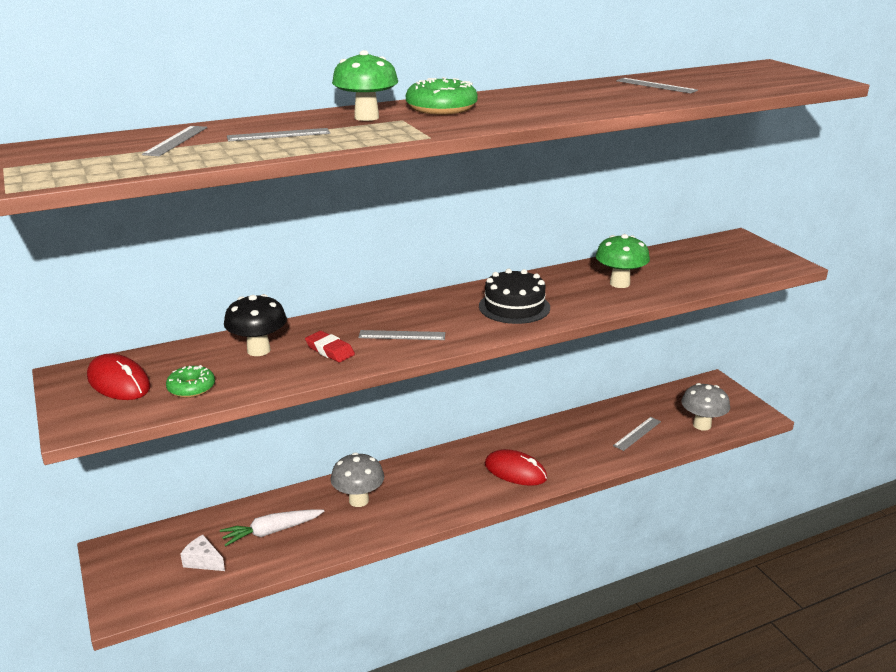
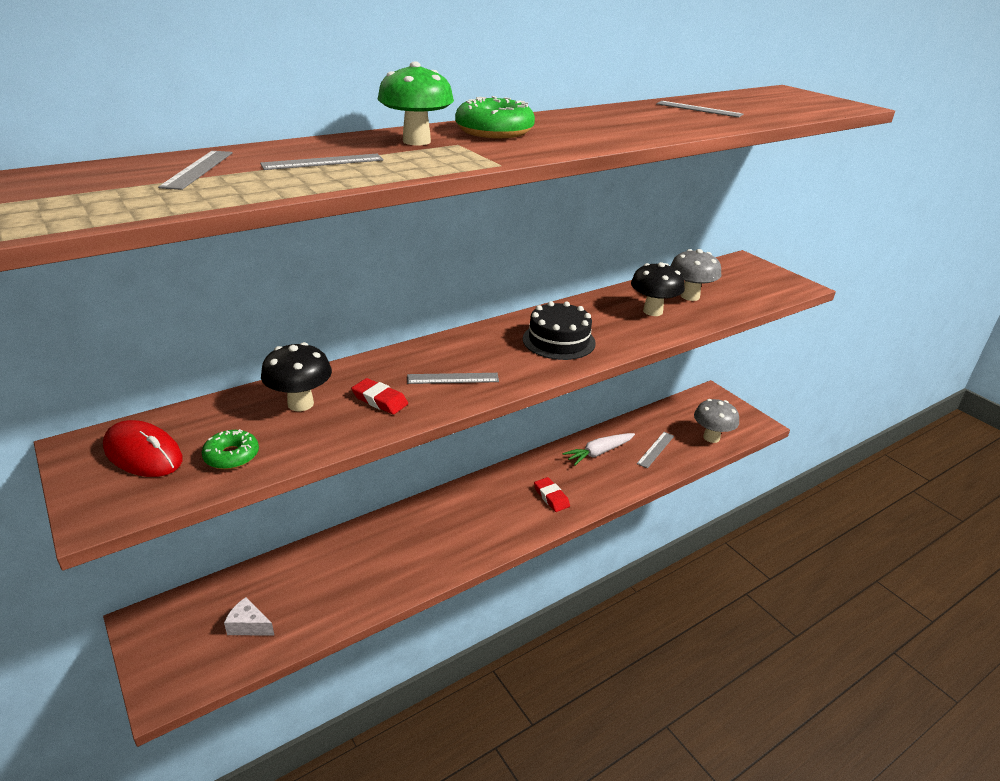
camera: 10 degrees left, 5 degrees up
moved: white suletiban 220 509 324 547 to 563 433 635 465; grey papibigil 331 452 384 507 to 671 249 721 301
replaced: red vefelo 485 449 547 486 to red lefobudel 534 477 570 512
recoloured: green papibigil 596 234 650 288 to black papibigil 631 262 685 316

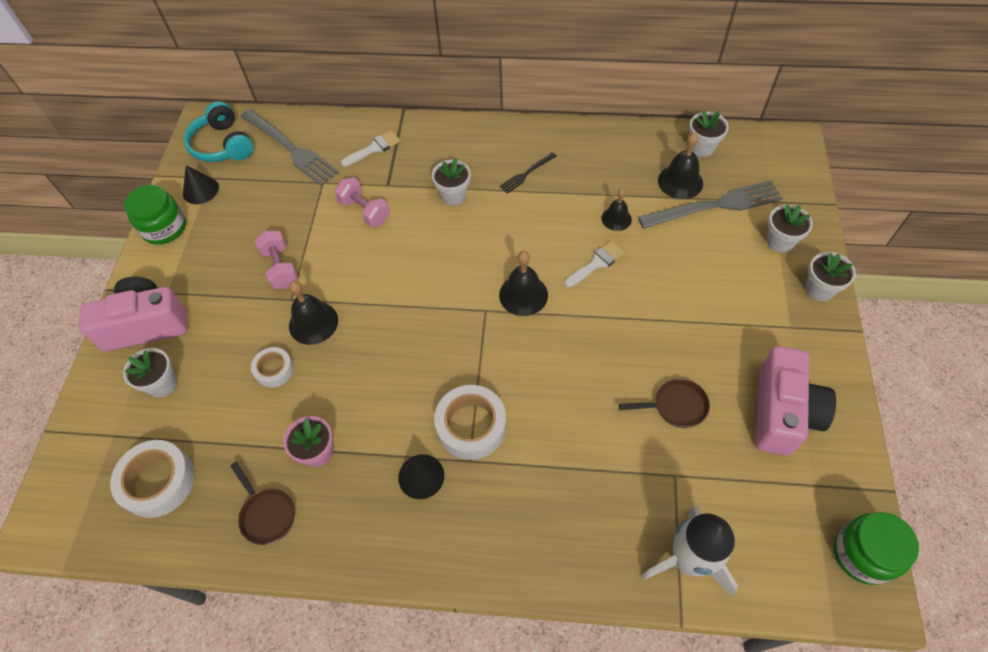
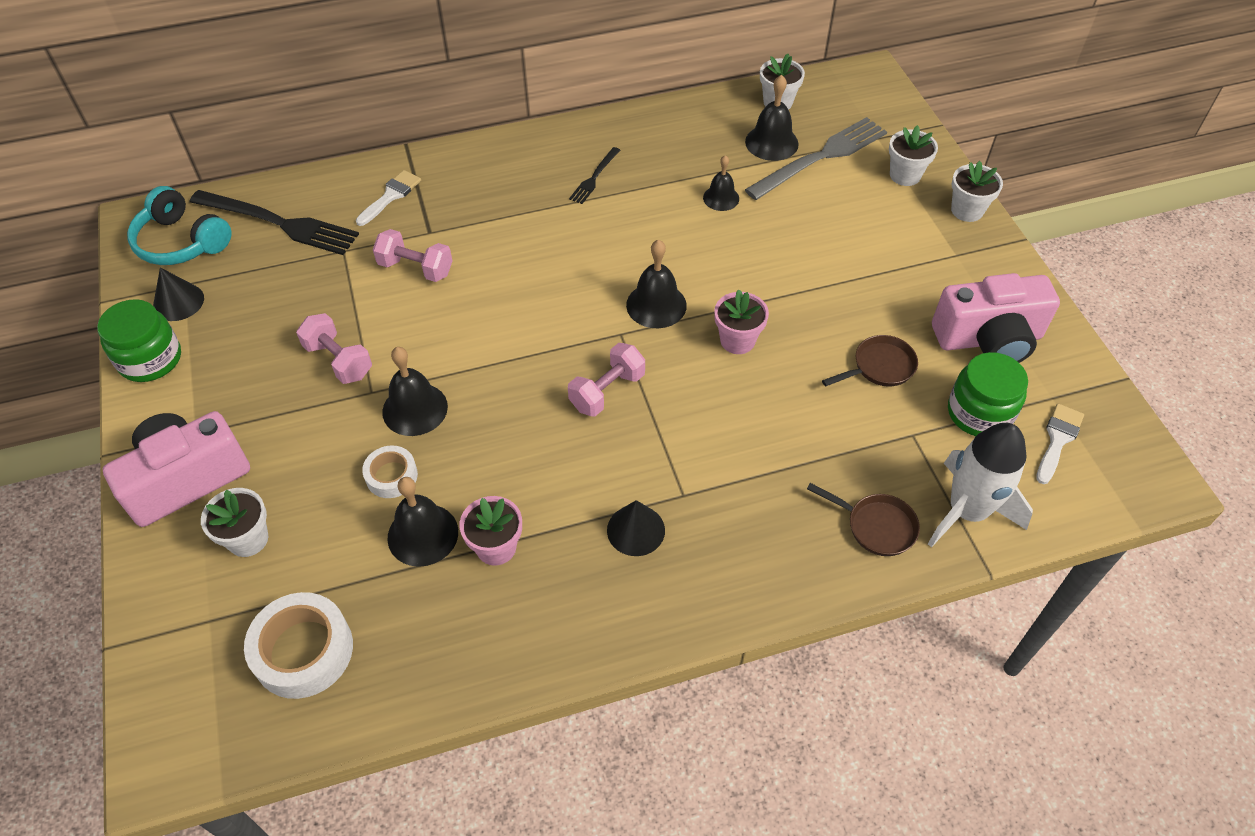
camera: 25 degrees left, 5 degrees down
removed: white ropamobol 432 158 471 205; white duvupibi 434 385 506 460
added: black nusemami 388 477 458 567; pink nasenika 568 343 645 417; pink ropamobol 714 290 769 354
moved: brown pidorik 230 462 295 545 to 807 483 920 556; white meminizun 564 241 625 288 to 1036 404 1084 484; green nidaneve 834 512 919 585 to 948 352 1028 436
recoloured: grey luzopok 240 109 339 186 to black luzopok 190 190 359 255
turned: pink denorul 756 346 836 456 = 932 273 1060 363 90 degrees clockwise

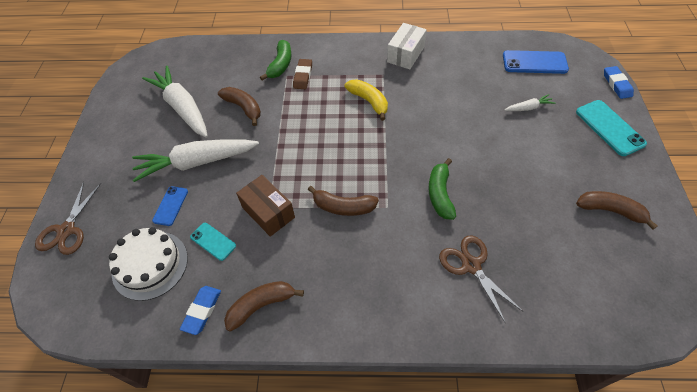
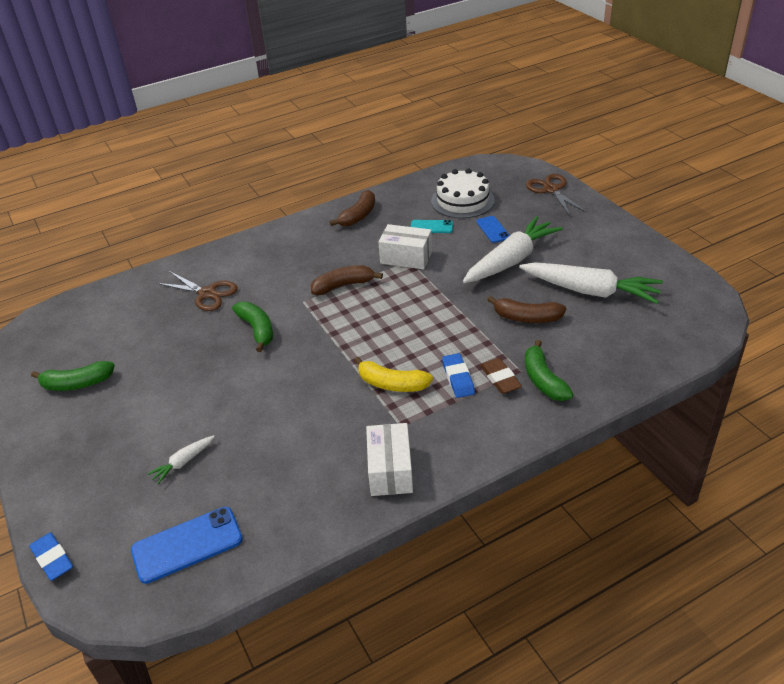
camera: 150 degrees right, 15 degrees down
removed: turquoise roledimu 576 100 647 156
moved: blue lefobudel 180 286 221 335 to 442 353 475 398
recoloured: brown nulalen 236 175 295 237 to white nulalen 378 224 432 269; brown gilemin 576 191 658 230 to green gilemin 31 361 115 391

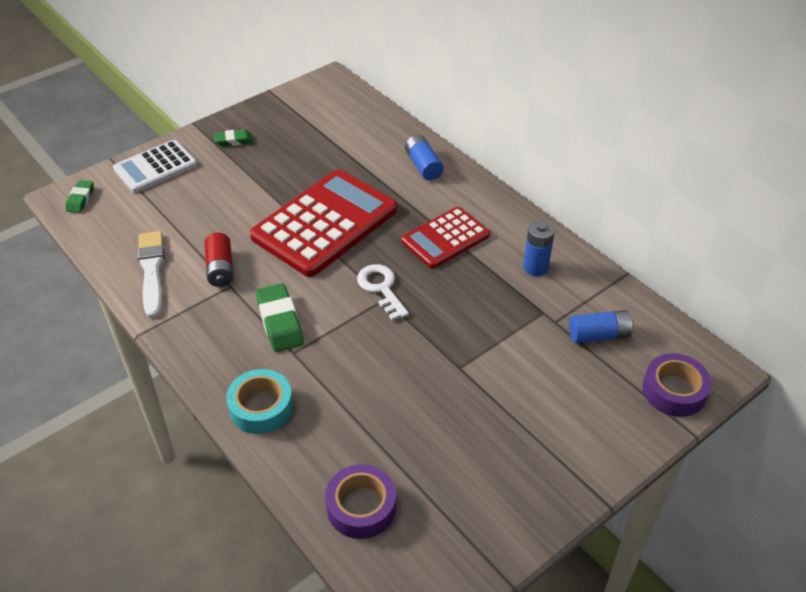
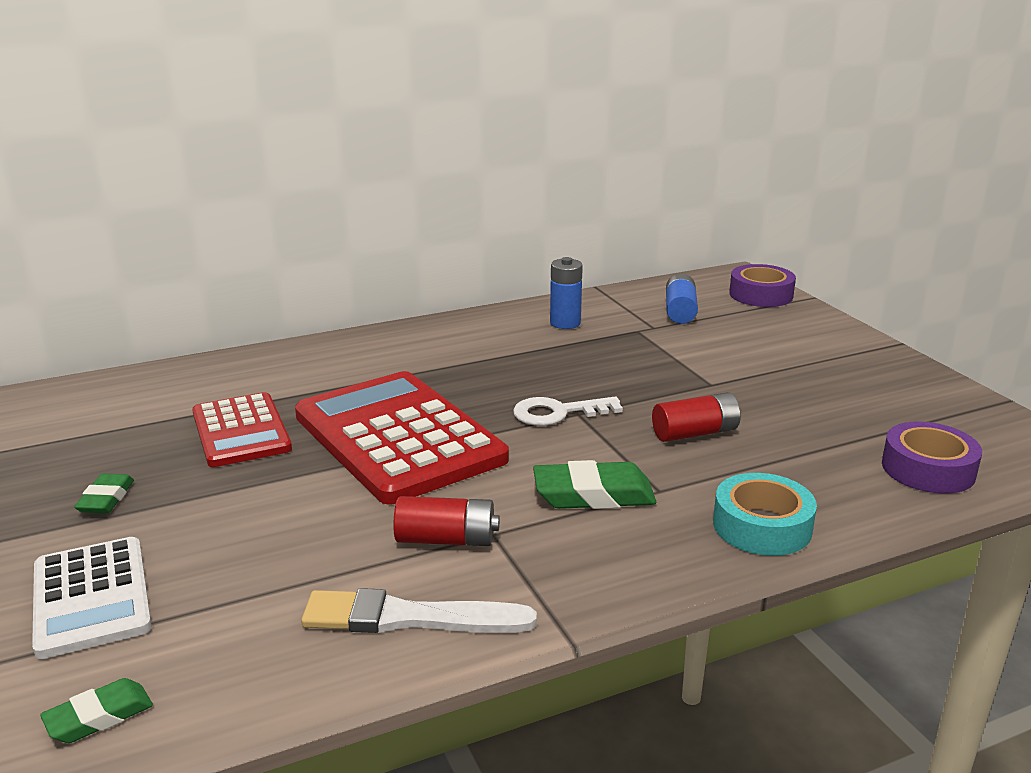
camera: 75 degrees left, 20 degrees down
removed: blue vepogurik 405 135 444 180
added: red vepogurik 652 392 741 442
moved: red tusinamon 401 207 490 268 to 192 392 292 467
turned: green lefobudel 65 180 94 213 = 40 678 153 743 60 degrees counterclockwise

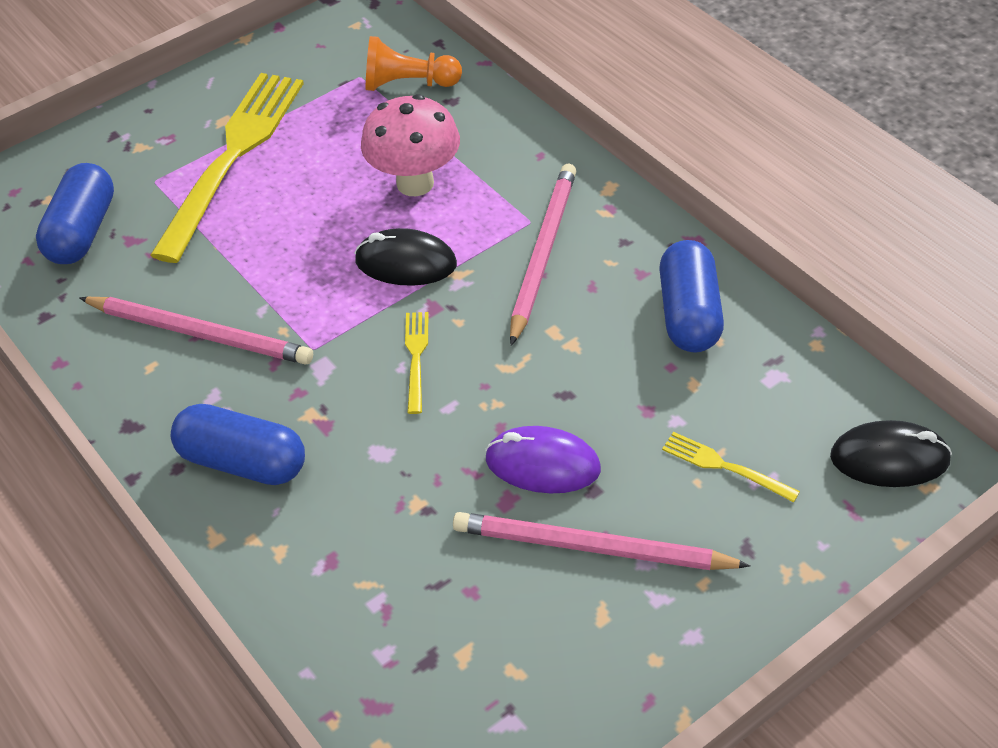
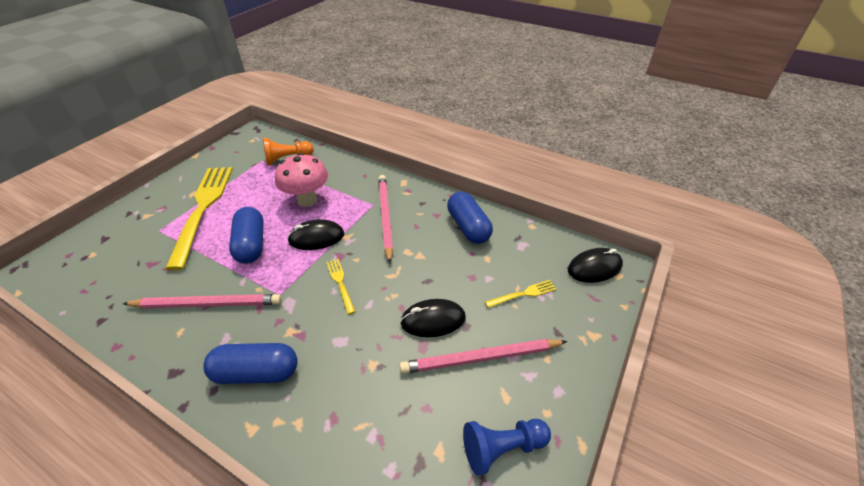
camera: 25 degrees left, 5 degrees down
added: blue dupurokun 463 419 551 476
moved: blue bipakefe 36 163 114 264 to 229 207 264 263
recoloured: purple vefelo 485 426 601 494 to black vefelo 400 299 466 337
turned: yellow luzopok 662 432 800 502 = 485 280 557 308 150 degrees clockwise

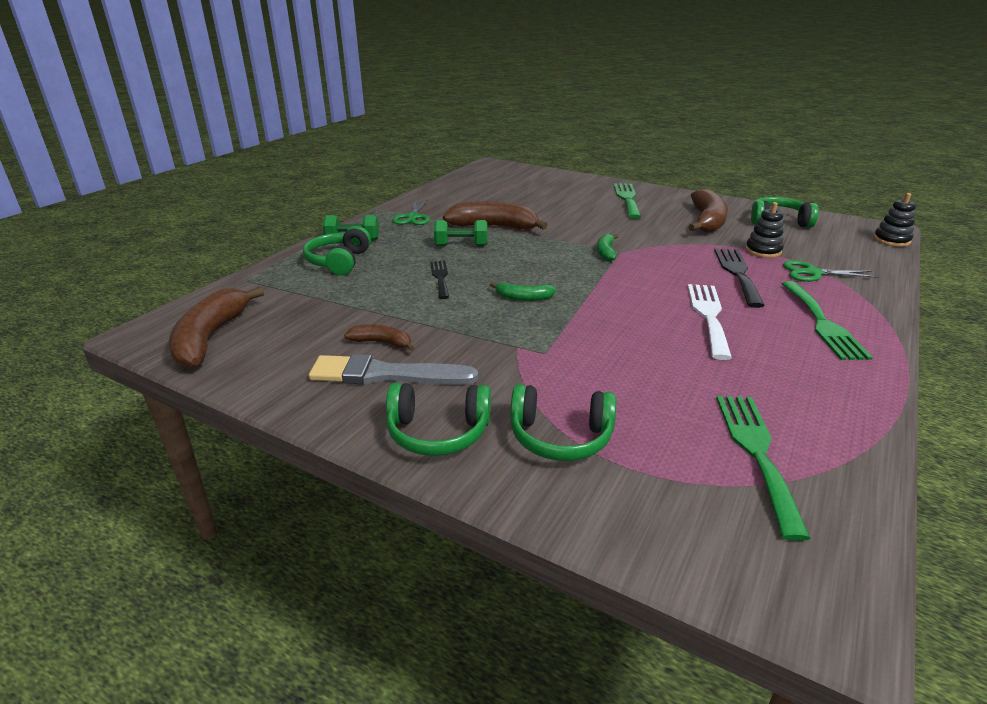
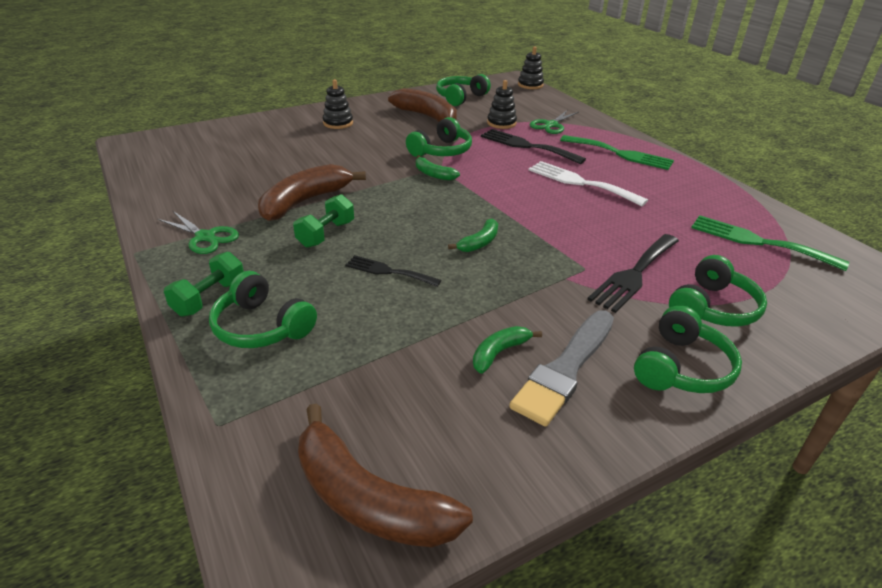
camera: 60 degrees left, 5 degrees up
added: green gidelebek 406 117 472 157; black luzopok 587 234 679 313
replaced: green luzopok 614 183 641 219 to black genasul 323 79 353 129
recoloured: brown gilemin 344 324 414 351 to green gilemin 473 326 542 374

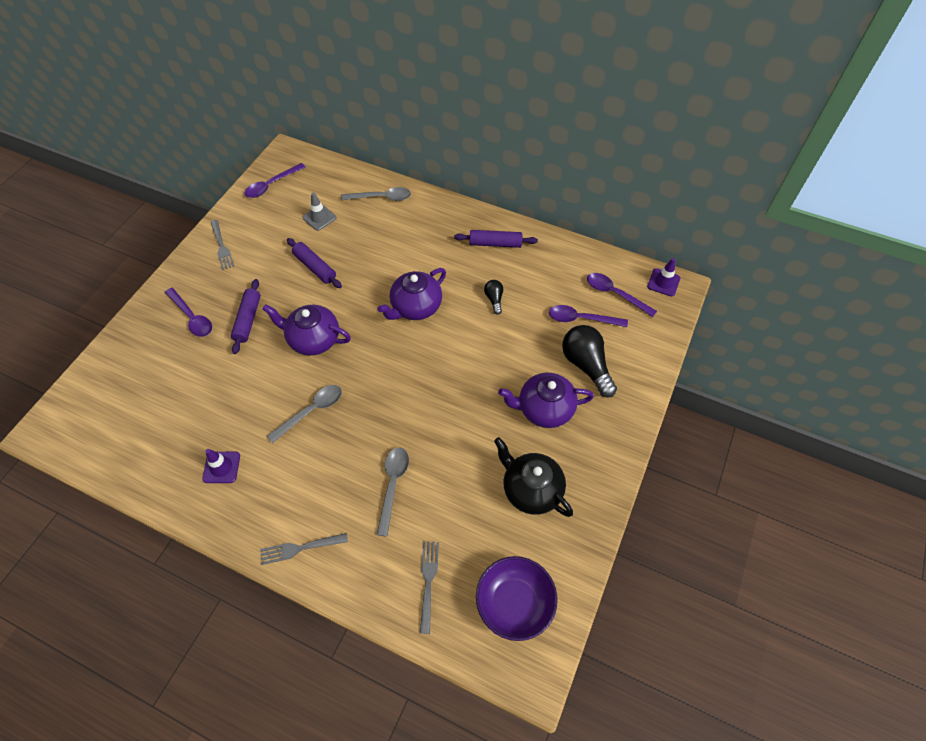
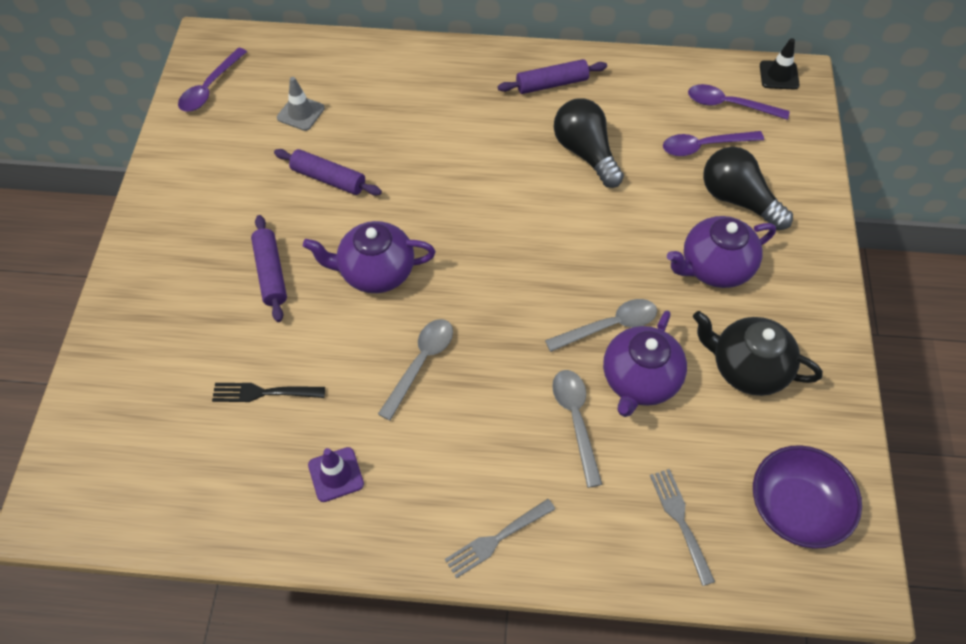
camera: 20 degrees left, 0 degrees up
removed: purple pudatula 165 288 212 337; grey luzopok 211 220 234 270
added: black luzopok 212 383 325 402
moved: grey pudatula 341 187 411 201 to 545 299 657 352; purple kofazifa 377 268 446 320 to 603 310 687 417
recoloured: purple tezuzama 647 258 680 296 to black tezuzama 760 38 800 89
resized: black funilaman 484 280 503 315 = 554 99 624 188 x2.00

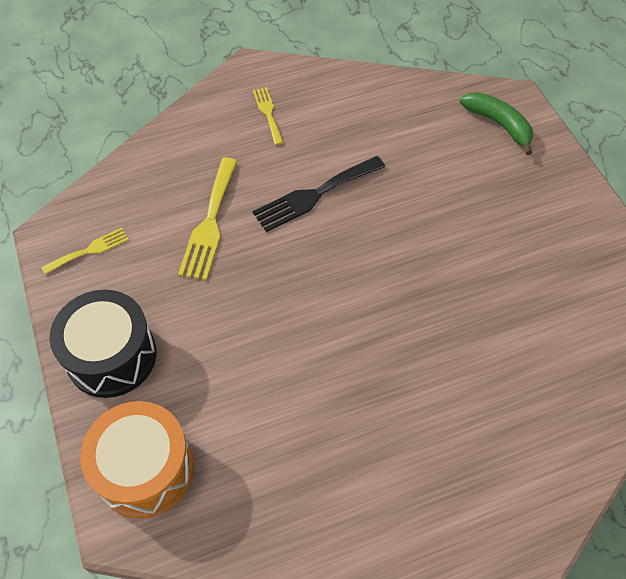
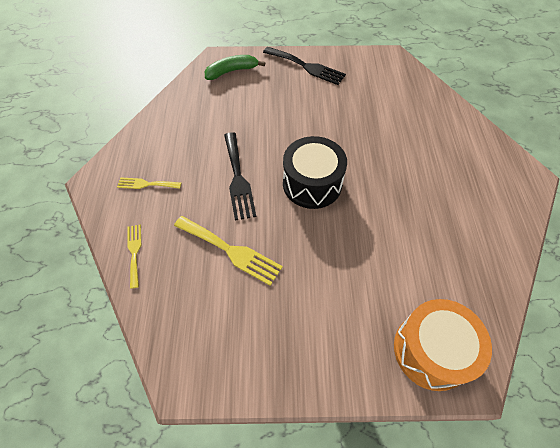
camera: 70 degrees left, 0 degrees up
added: black luzopok 263 47 346 85
moved: yellow luzopok 41 228 129 275 to 127 225 141 289; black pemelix 50 290 156 398 to 283 136 347 209

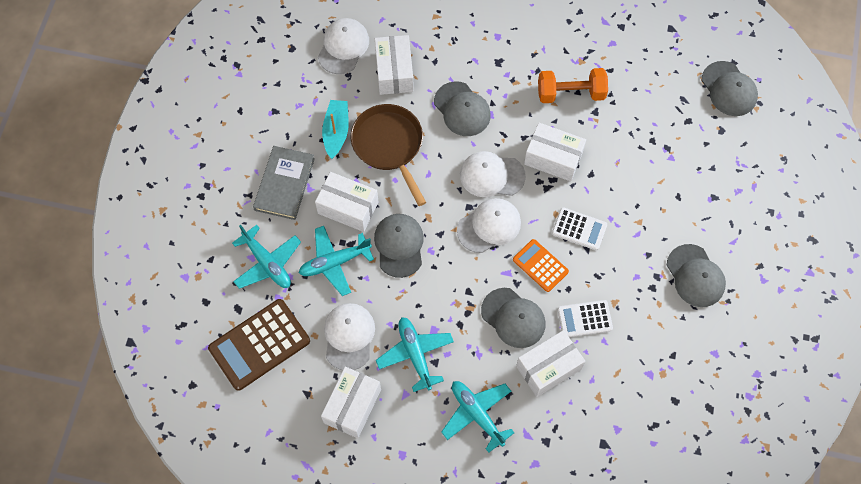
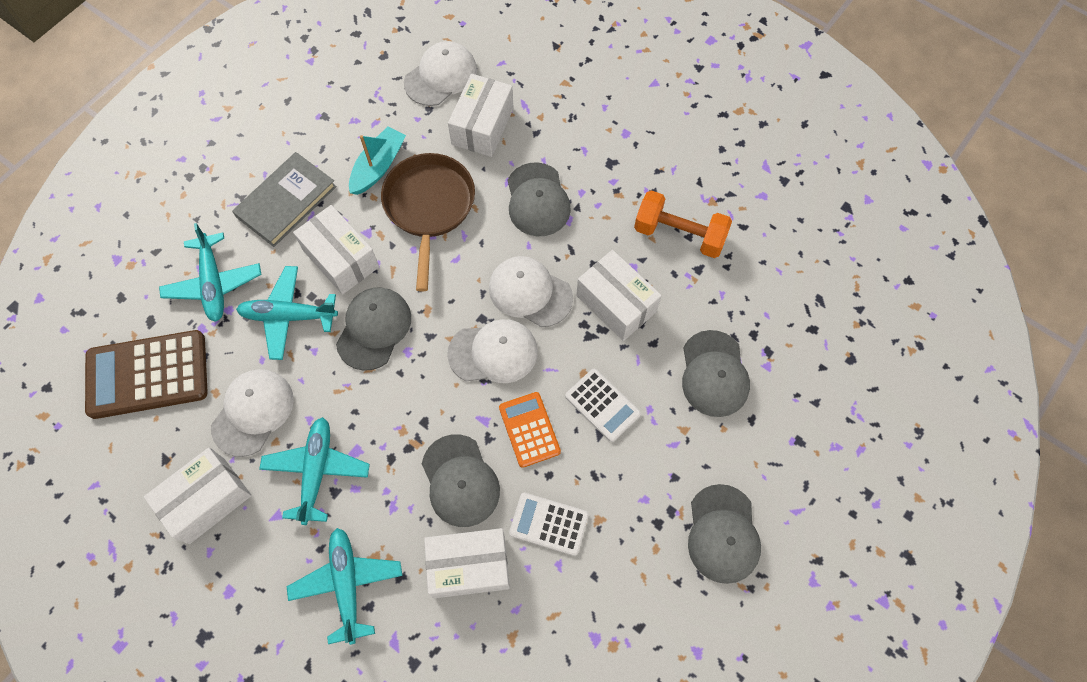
camera: 25 degrees right, 0 degrees up
moved: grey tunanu 702 61 758 116 to 682 330 750 417

